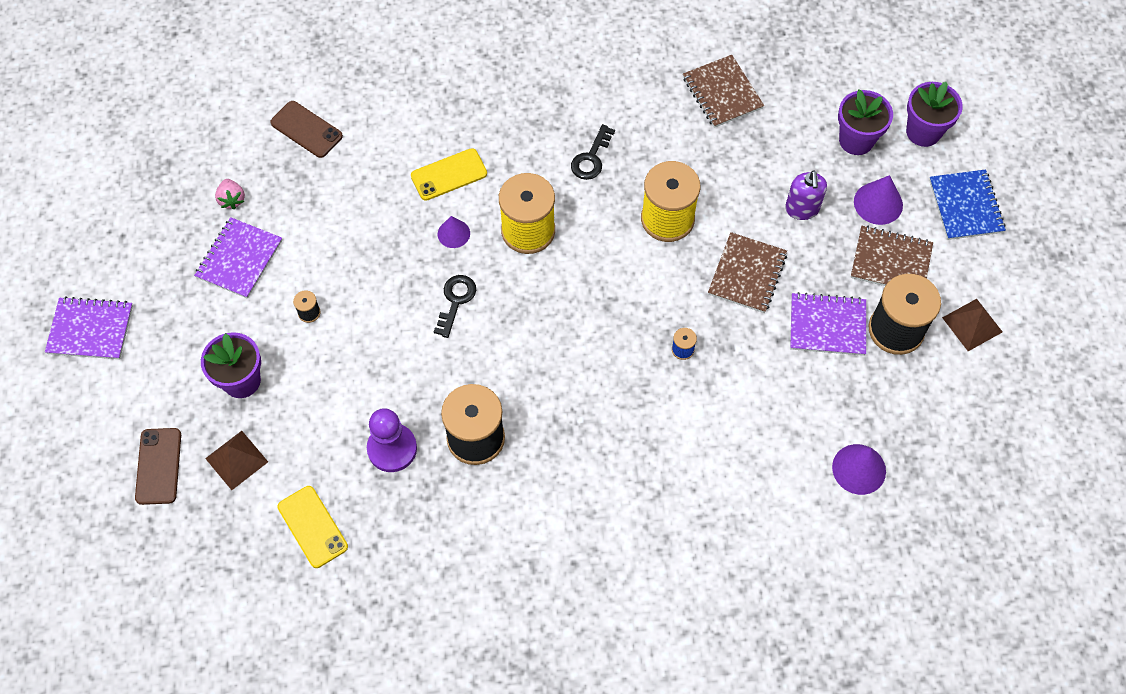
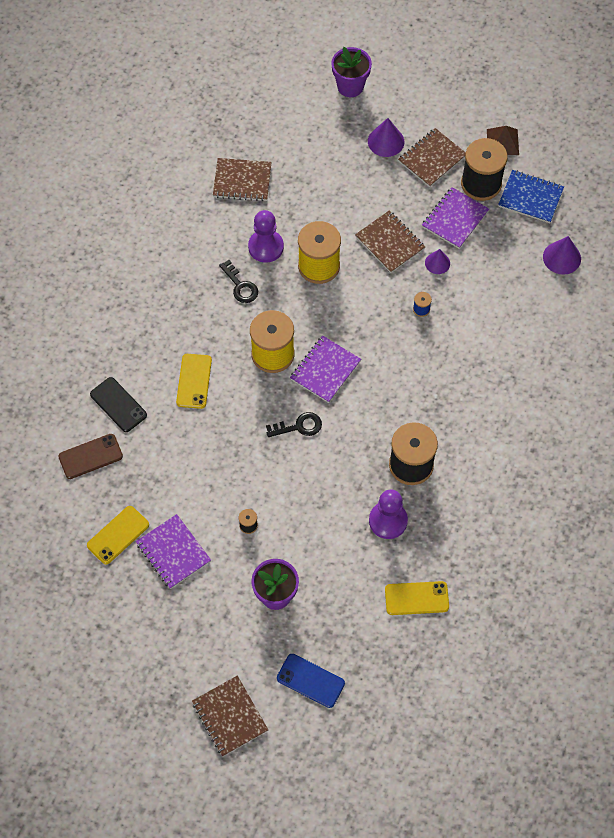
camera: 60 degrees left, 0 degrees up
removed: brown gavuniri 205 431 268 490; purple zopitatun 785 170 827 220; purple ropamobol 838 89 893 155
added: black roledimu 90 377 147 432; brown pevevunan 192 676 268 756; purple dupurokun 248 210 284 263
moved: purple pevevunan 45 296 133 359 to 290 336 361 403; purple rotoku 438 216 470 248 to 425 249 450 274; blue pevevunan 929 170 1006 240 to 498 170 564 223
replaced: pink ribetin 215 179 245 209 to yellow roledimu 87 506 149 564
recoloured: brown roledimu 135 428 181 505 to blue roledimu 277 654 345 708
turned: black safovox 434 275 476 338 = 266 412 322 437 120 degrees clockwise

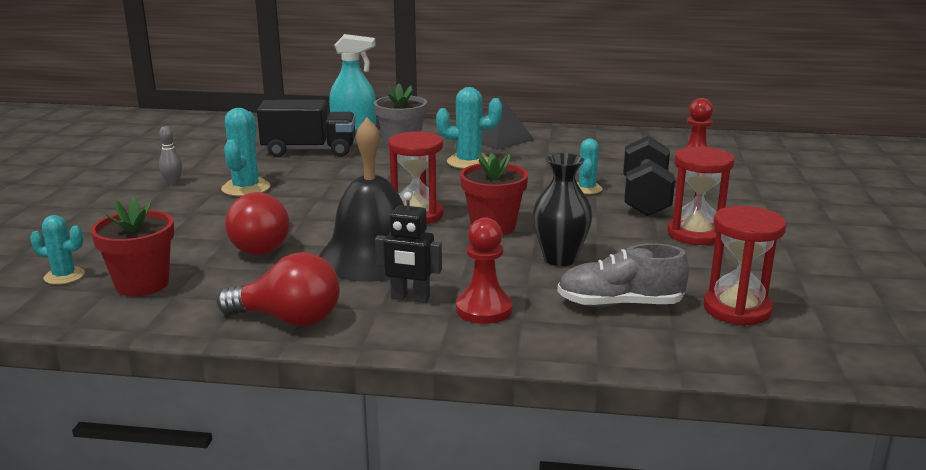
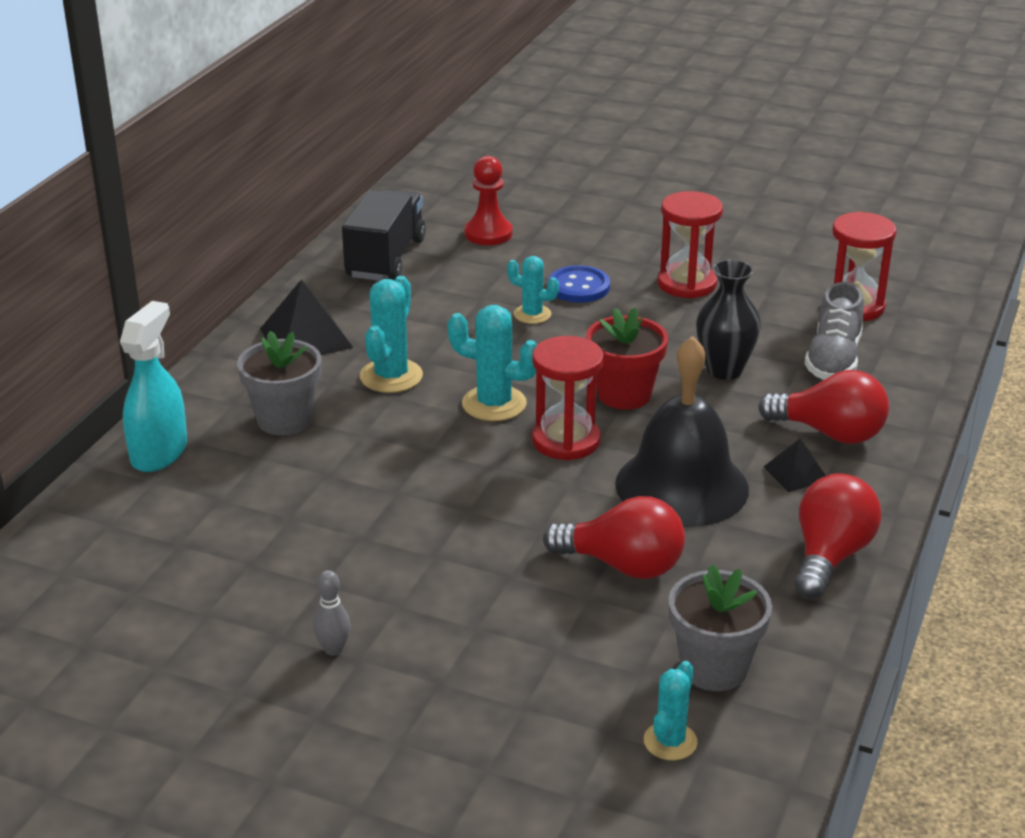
camera: 75 degrees left, 10 degrees up
moved: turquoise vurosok 221 108 270 197 to 448 305 537 421; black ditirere 257 100 356 157 to 342 189 426 281
replaced: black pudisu 375 192 442 303 to black gavuniri 764 438 826 492; red dupurokun 456 217 513 324 to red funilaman 758 370 889 444; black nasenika 623 136 675 216 to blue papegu 548 265 610 303
recoloured: red ropamobol 91 197 174 296 to grey ropamobol 669 564 772 691

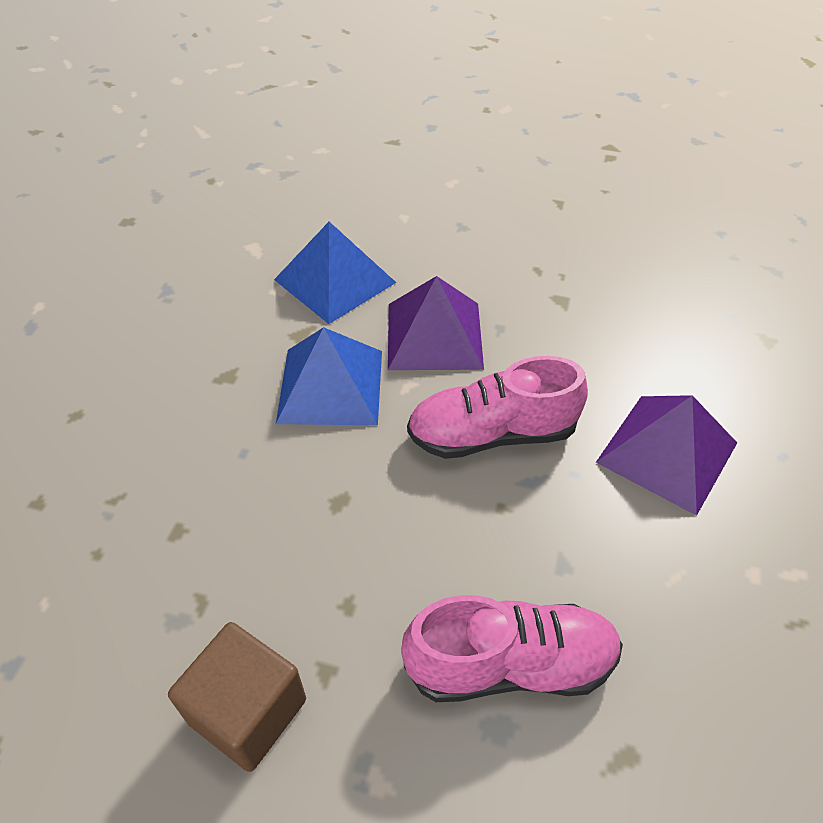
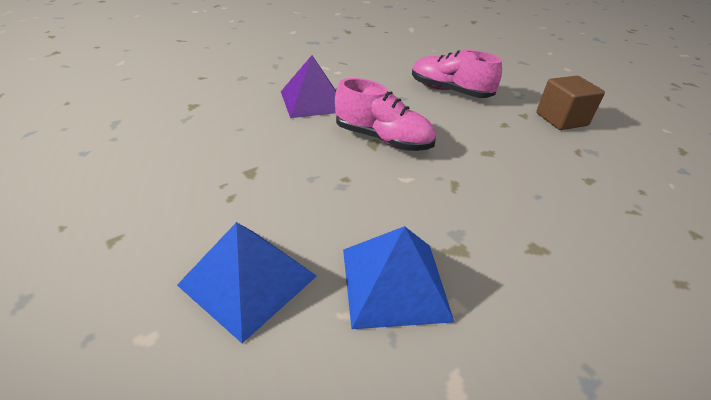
camera: 145 degrees left, 10 degrees down
removed: purple gavuniri 388 276 484 370
moved: blue gavuniri 276 327 382 425 to 177 222 317 343

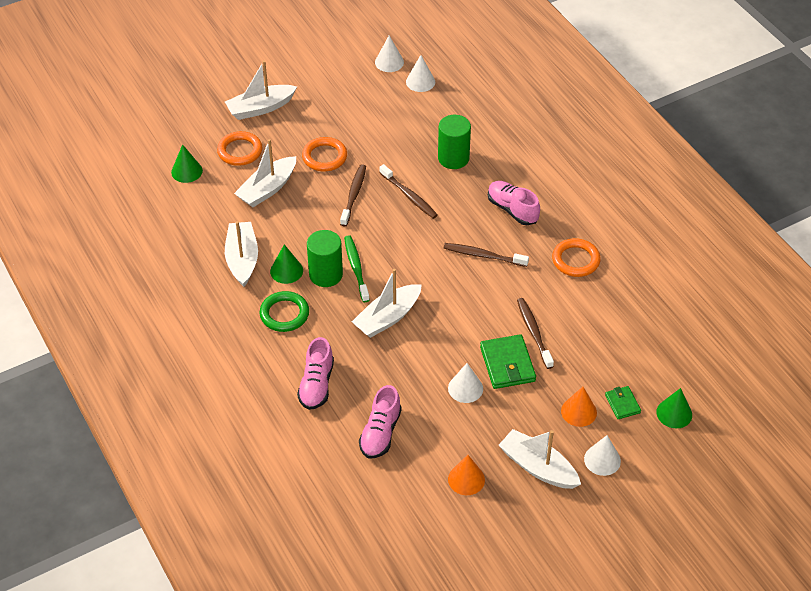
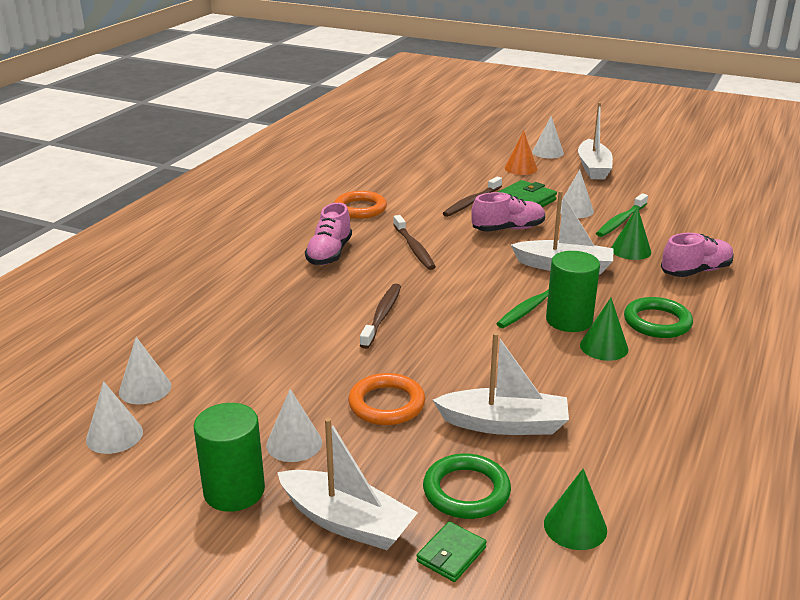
camera: 125 degrees left, 20 degrees down
removed: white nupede 225 221 258 287; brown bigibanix 340 164 366 226; orange rotoku 448 455 485 495
added: white rotoku 266 389 322 462; green bigibanix 596 193 648 237
moved: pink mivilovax 359 385 402 458 to 471 192 545 232; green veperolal 438 115 471 169 to 194 403 265 512; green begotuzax 605 386 641 419 to 416 521 487 582; green rotoku 656 388 692 429 to 611 207 651 260
recoloured: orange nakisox 217 131 262 166 to green nakisox 423 453 511 519

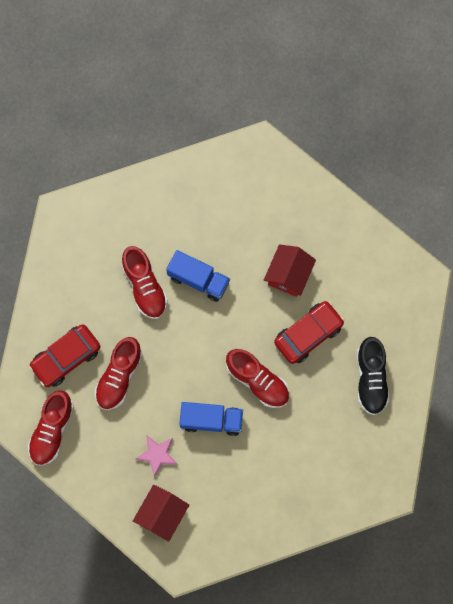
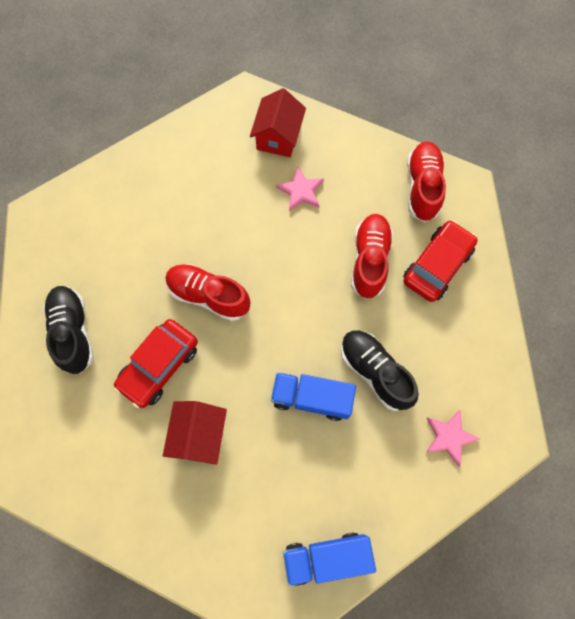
camera: 165 degrees right, 5 degrees down
added: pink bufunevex 426 410 480 466
moved: blue ditirere 179 402 243 436 to 283 532 376 586
recoloured: red mivilovax 121 246 168 319 to black mivilovax 341 330 419 411

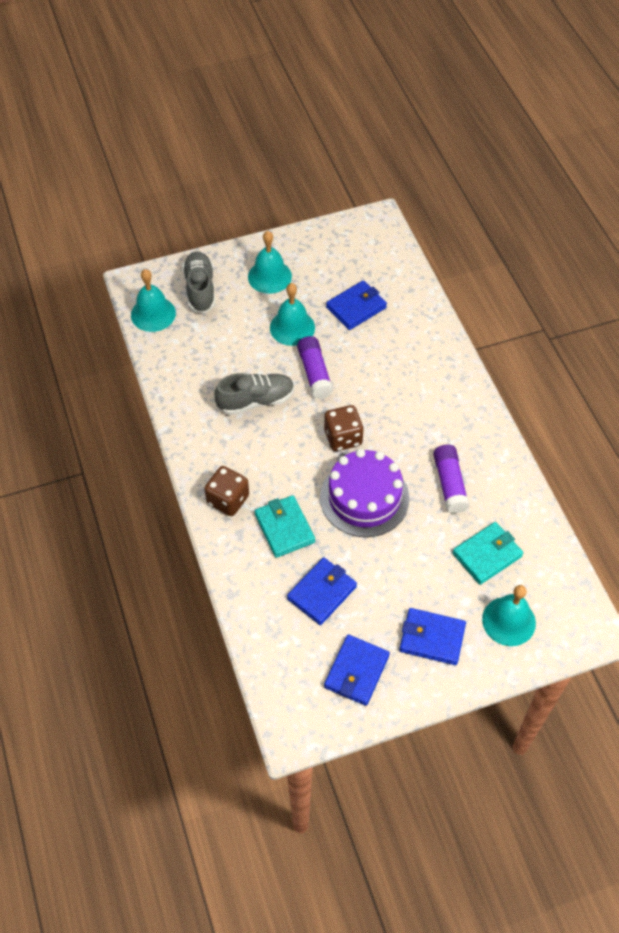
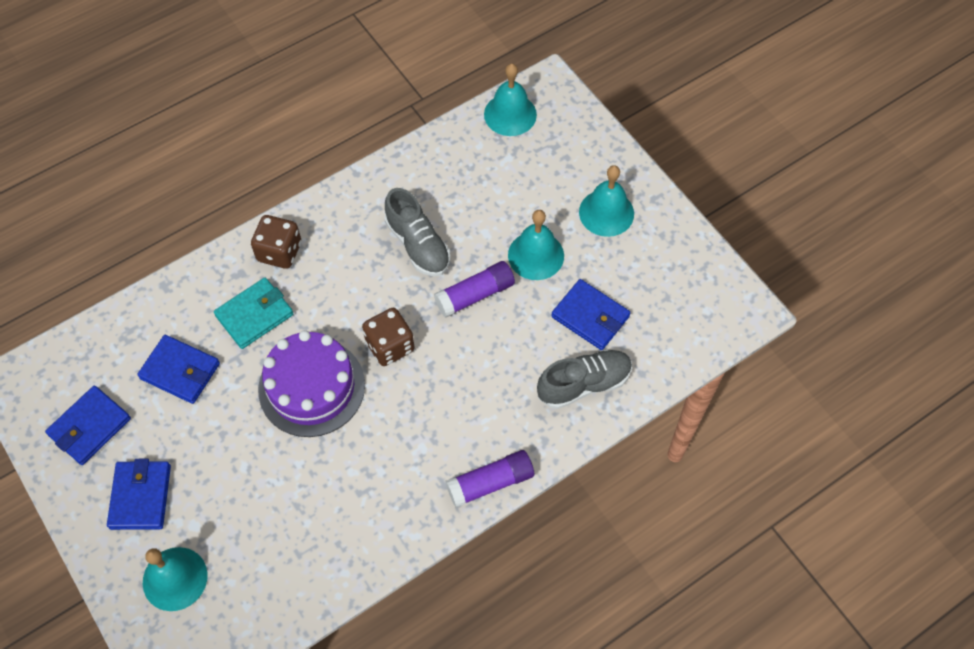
camera: 75 degrees right, 5 degrees up
removed: turquoise begotuzax 452 522 523 585
moved: grey mivilovax 182 251 215 314 to 537 349 632 409; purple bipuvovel 433 444 469 514 to 445 450 534 508
turned: blue begotuzax 324 634 390 706 = 45 386 131 465 60 degrees counterclockwise

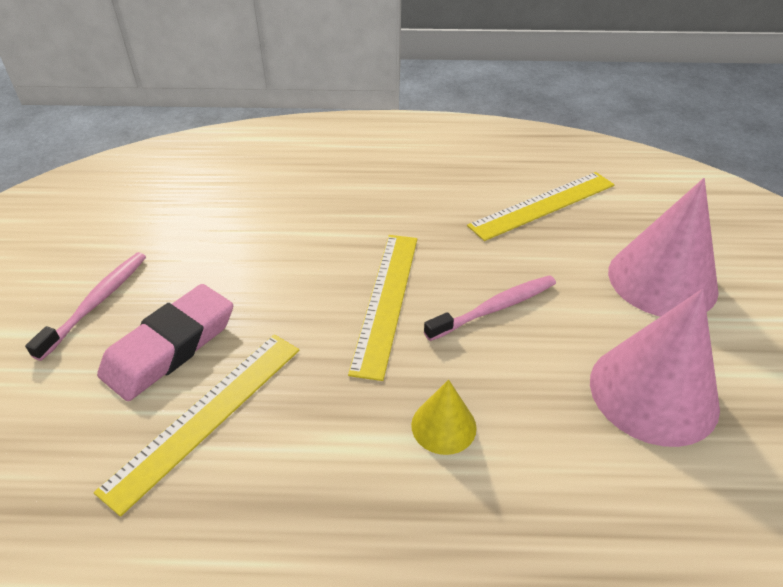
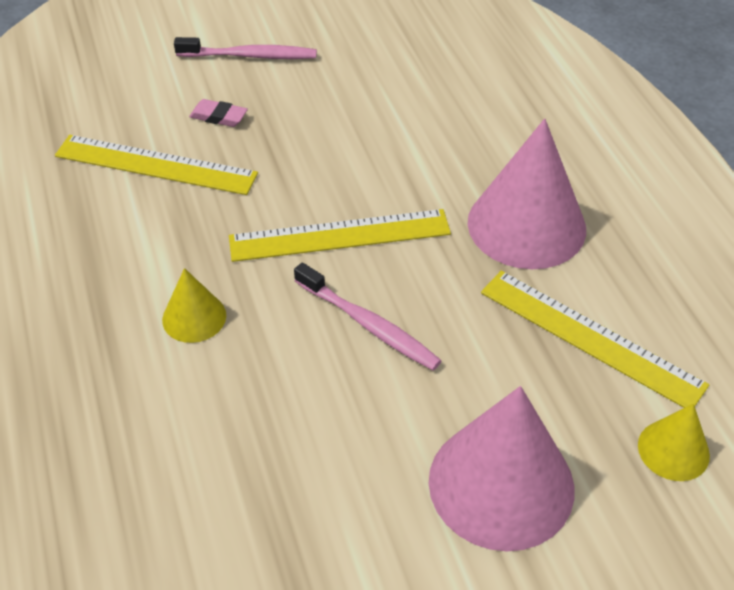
camera: 70 degrees right, 5 degrees up
added: yellow rotoku 638 404 710 481
moved: pink rotoku 590 289 720 447 to 468 118 586 269
resized: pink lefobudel 97 284 233 401 = 189 99 248 127 x0.46

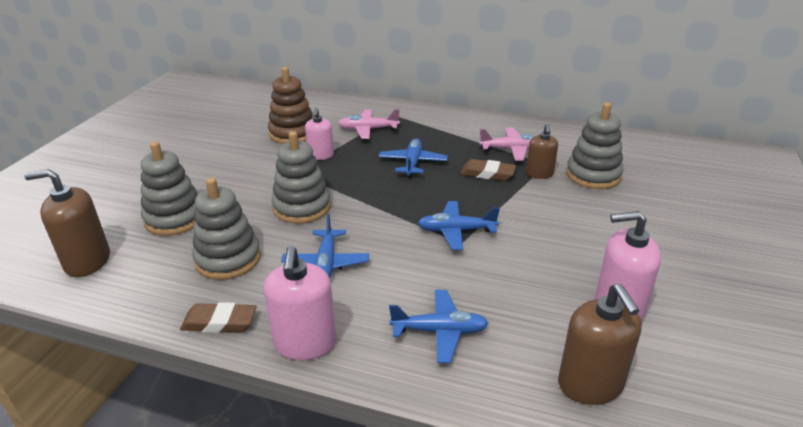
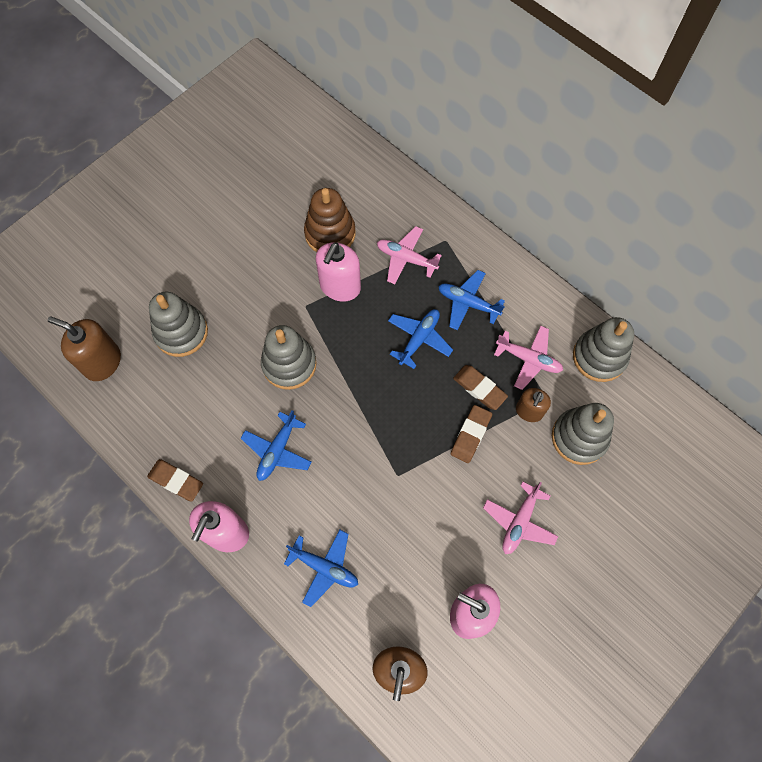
camera: 25 degrees right, 35 degrees up
added: brown lefobudel 451 405 492 463; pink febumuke 483 481 558 554
moved: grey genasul 192 178 261 280 to 573 317 634 382; blue febumuke 418 201 500 250 to 438 270 505 330
resized: pink zopitatun 305 108 334 160 = 316 242 361 302 x1.58

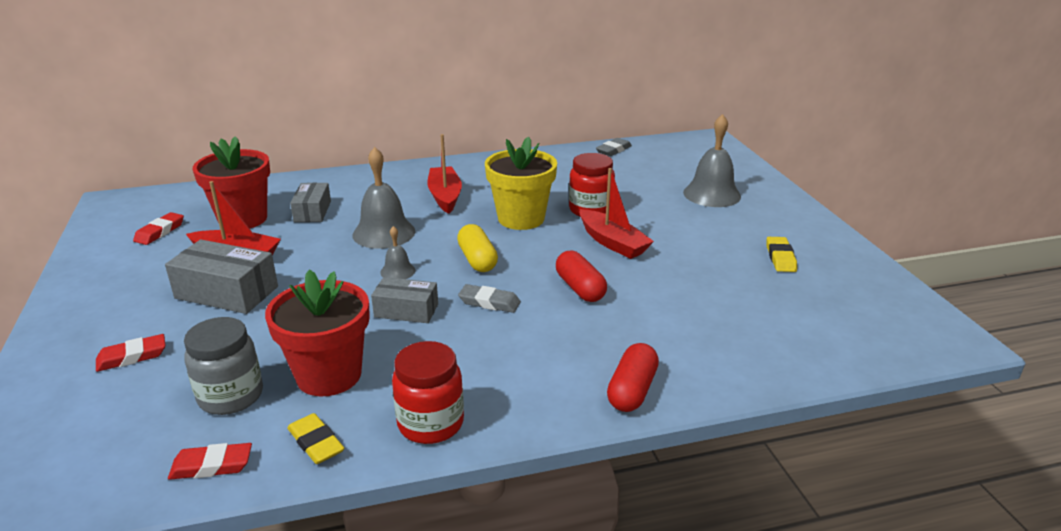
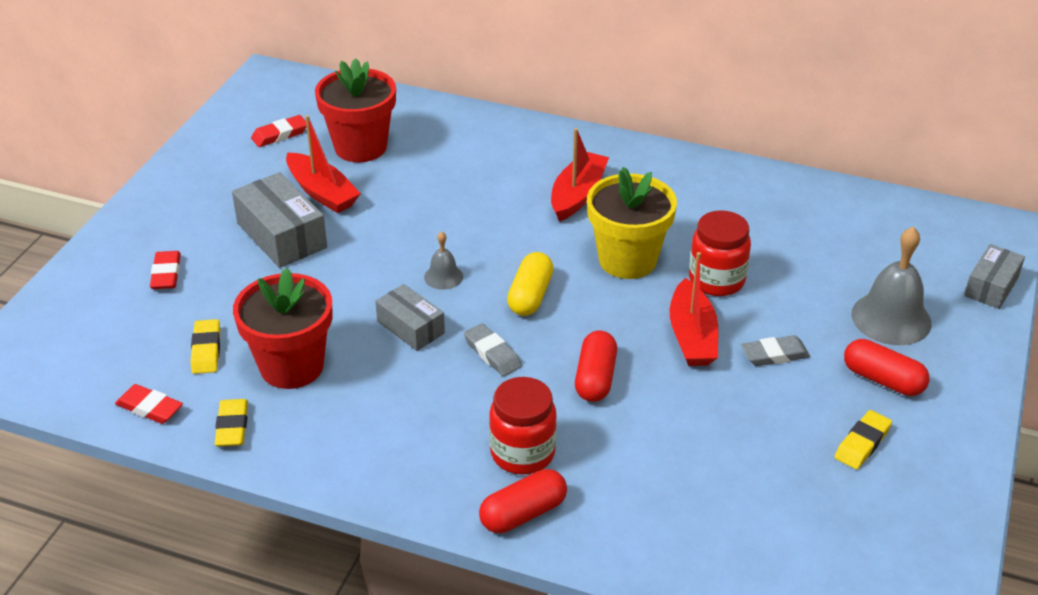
camera: 35 degrees right, 10 degrees up
removed: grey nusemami 353 147 415 249
added: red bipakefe 844 339 929 396
moved: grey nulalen 290 183 331 222 to 964 244 1025 309; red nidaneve 392 341 464 444 to 489 377 557 475; grey lefobudel 596 138 632 156 to 741 335 810 366
replaced: grey nidaneve 184 317 263 415 to yellow lefobudel 191 319 220 374
turned: red lefobudel 96 334 166 372 = 150 251 181 289 75 degrees clockwise

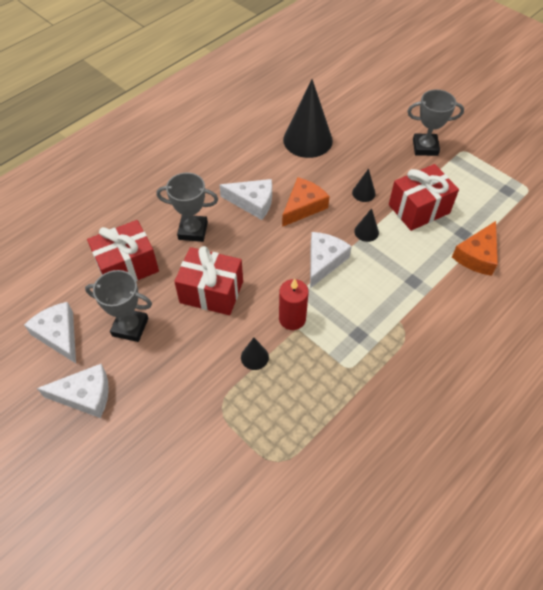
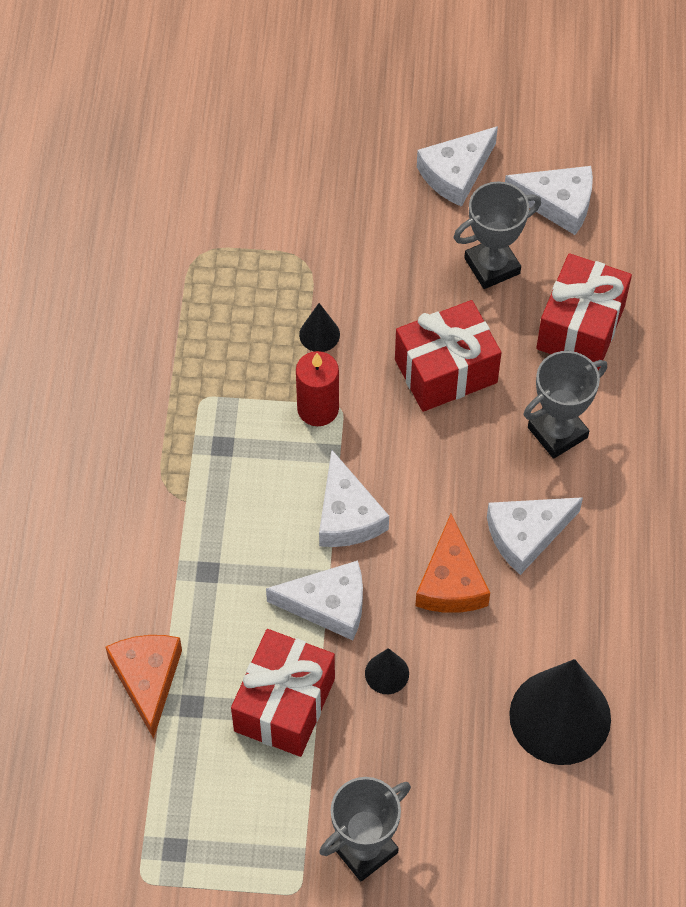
camera: 140 degrees right, 5 degrees up
replaced: black rotoku 354 208 379 242 to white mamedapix 266 560 363 641

